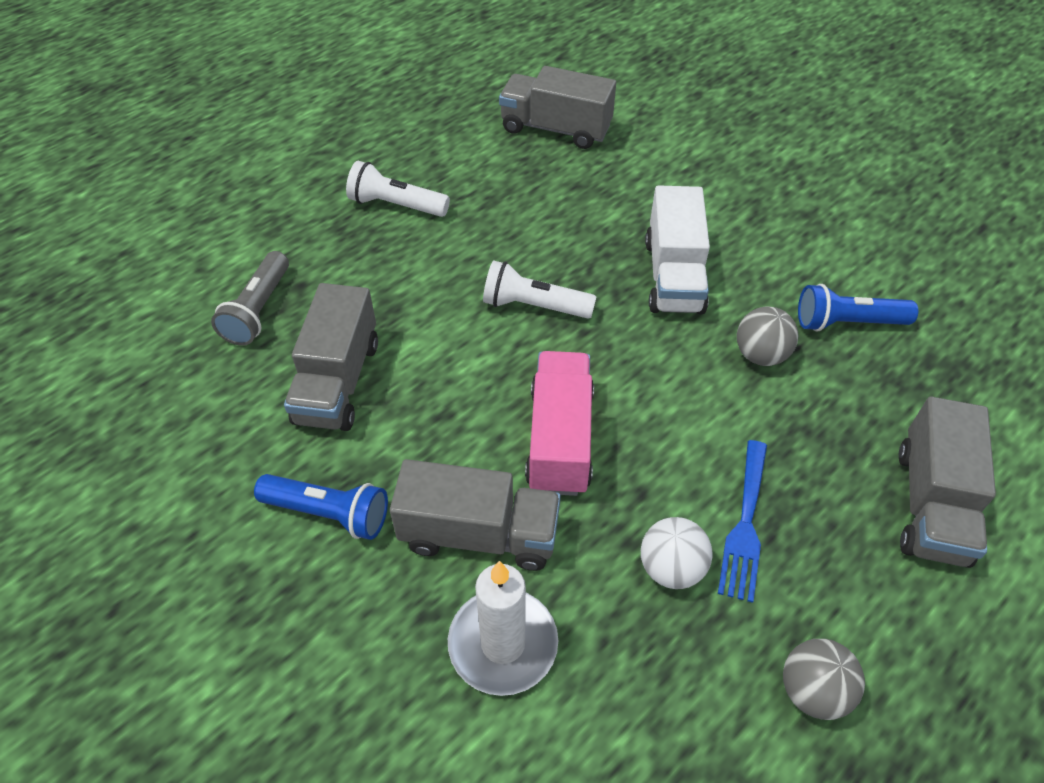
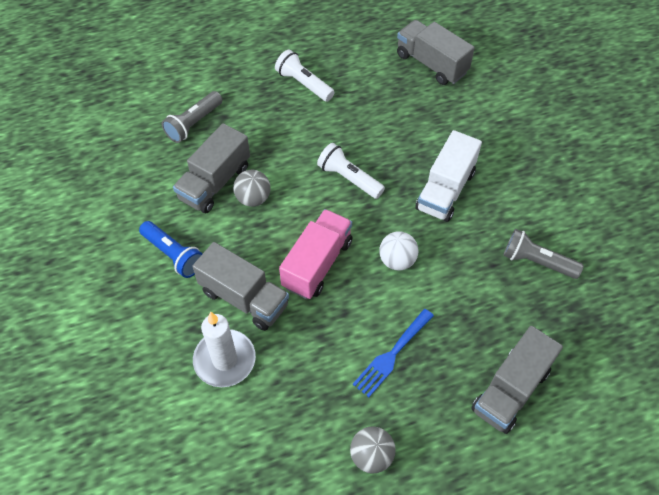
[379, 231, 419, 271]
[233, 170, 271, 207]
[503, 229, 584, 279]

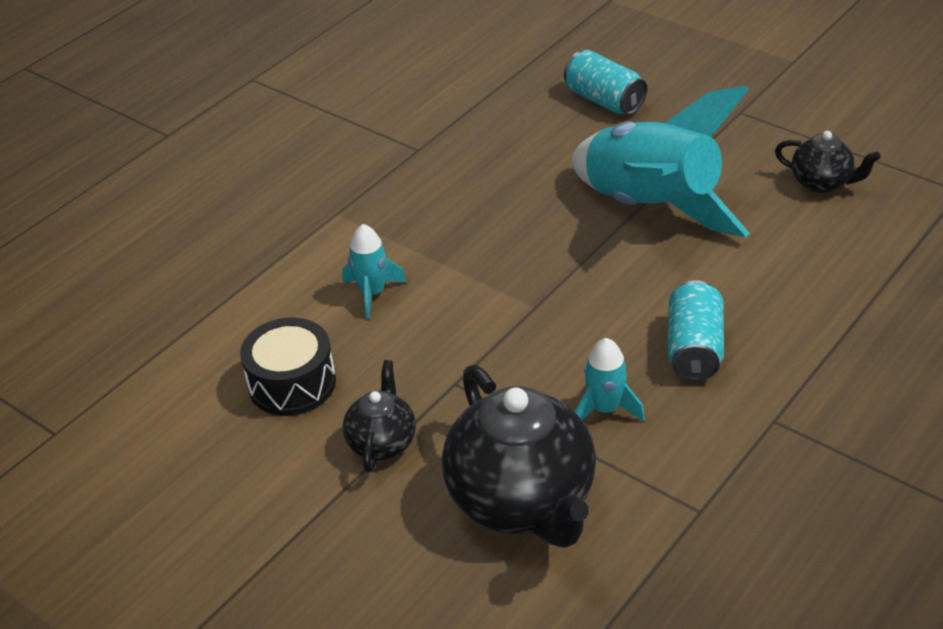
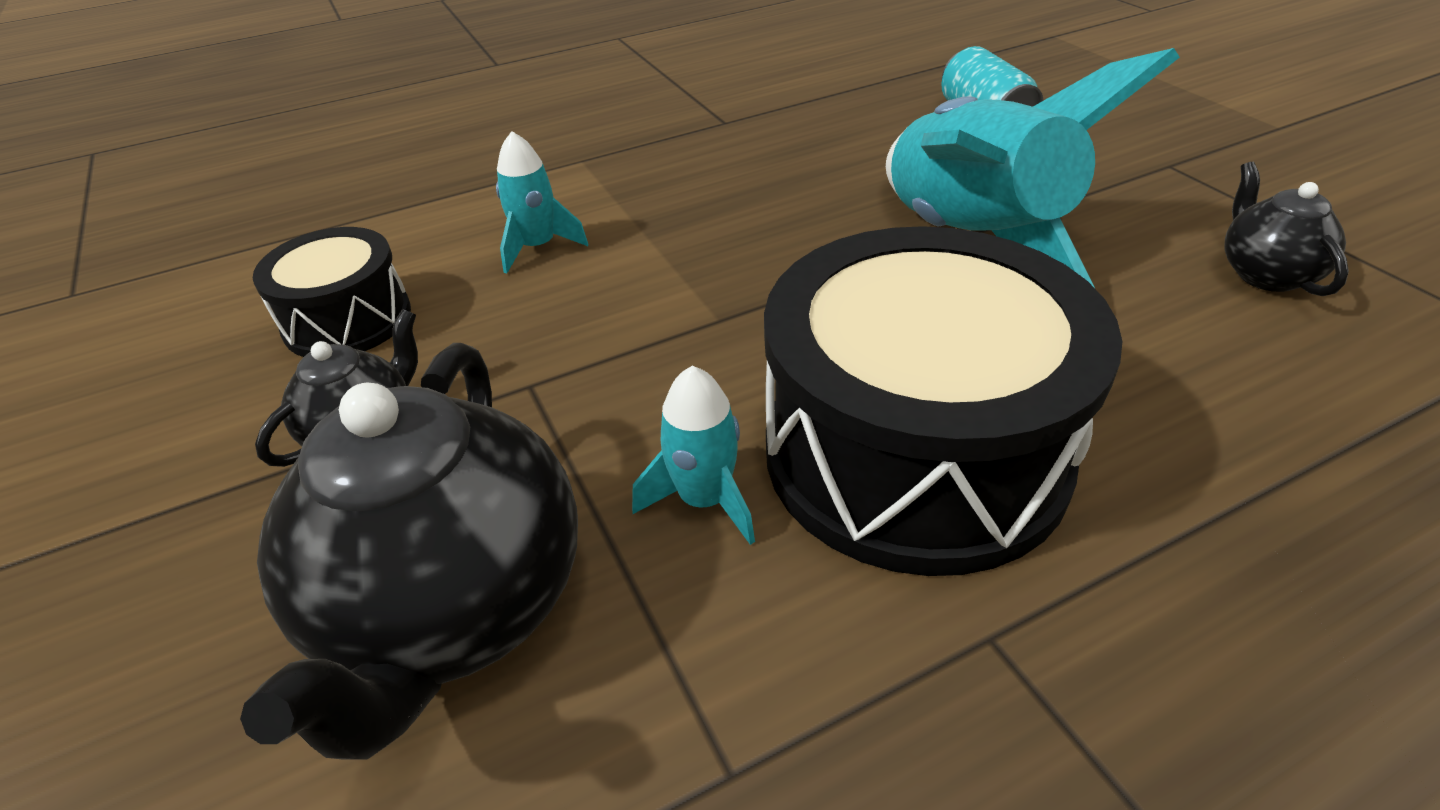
[764, 226, 1122, 576]
[1224, 162, 1349, 296]

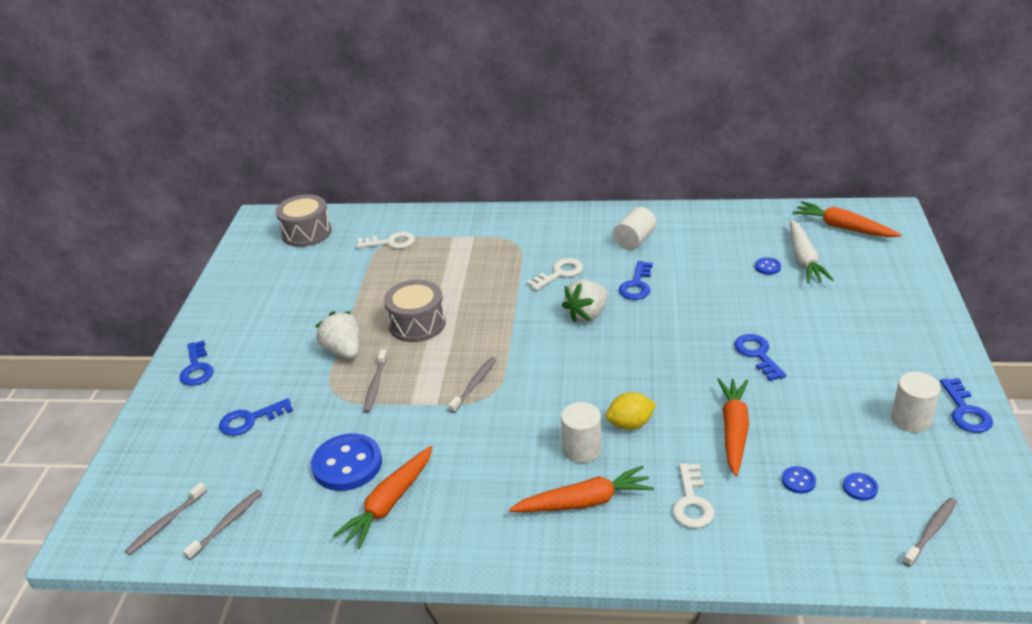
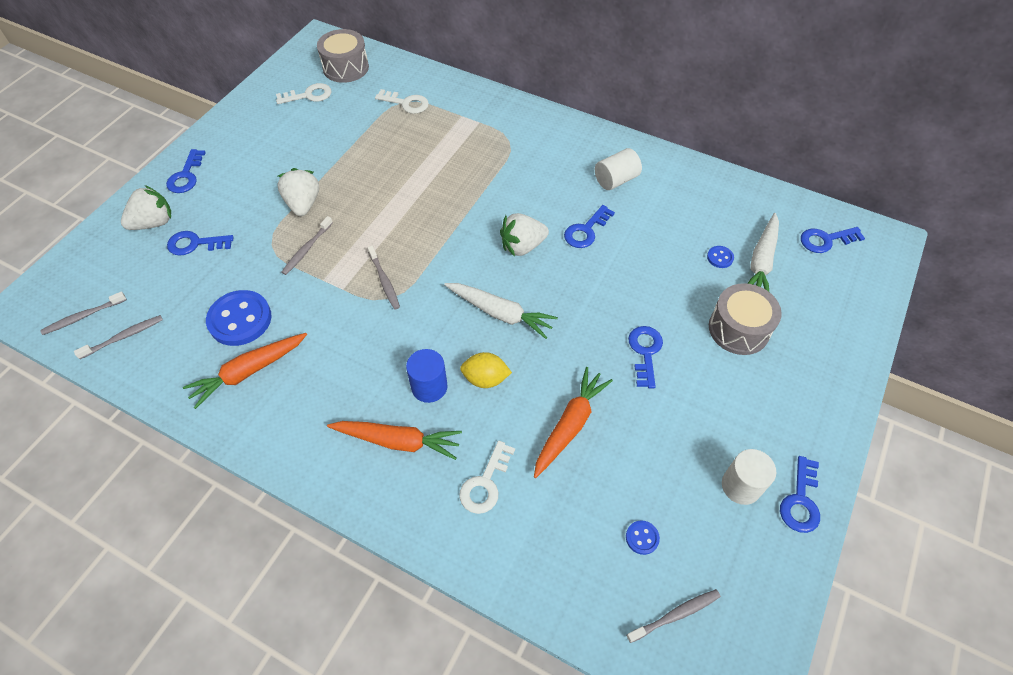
[709, 283, 782, 355]
[368, 246, 400, 309]
[276, 83, 331, 104]
[406, 349, 447, 403]
[782, 466, 816, 494] (first image)
[801, 227, 865, 253]
[121, 185, 171, 230]
[444, 283, 558, 339]

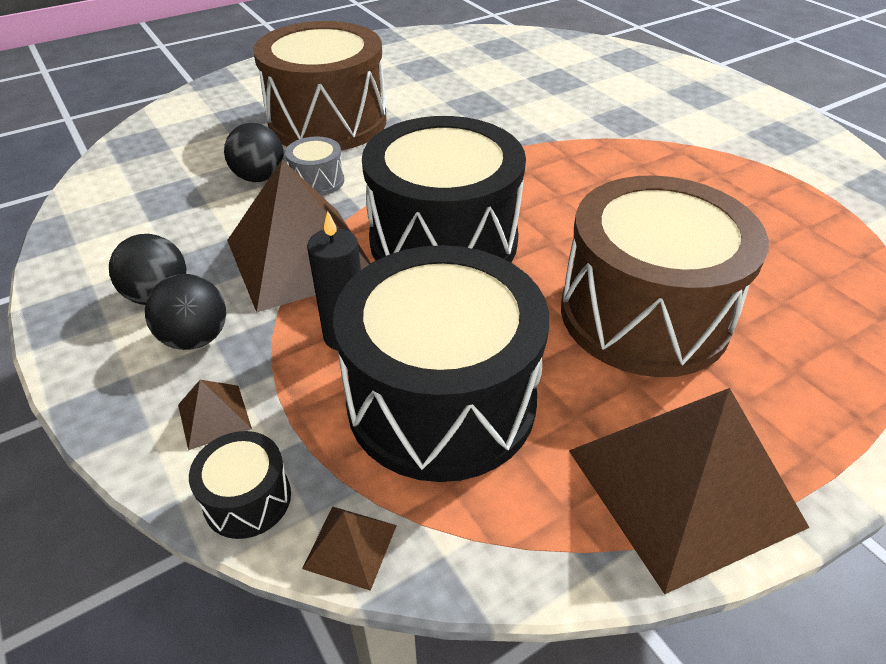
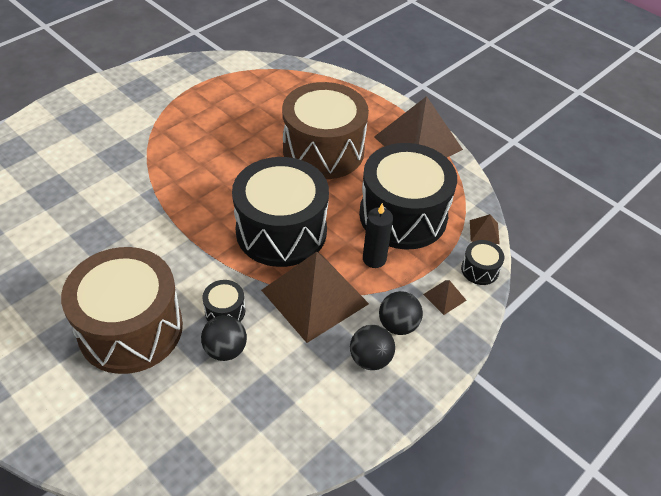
[203, 280, 245, 322]

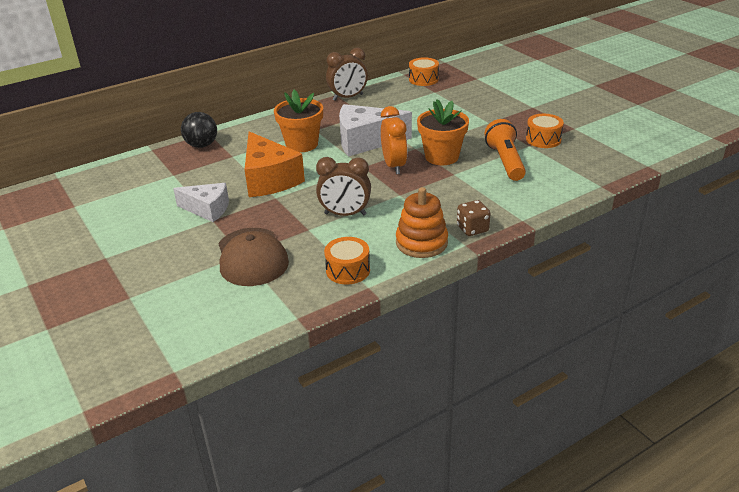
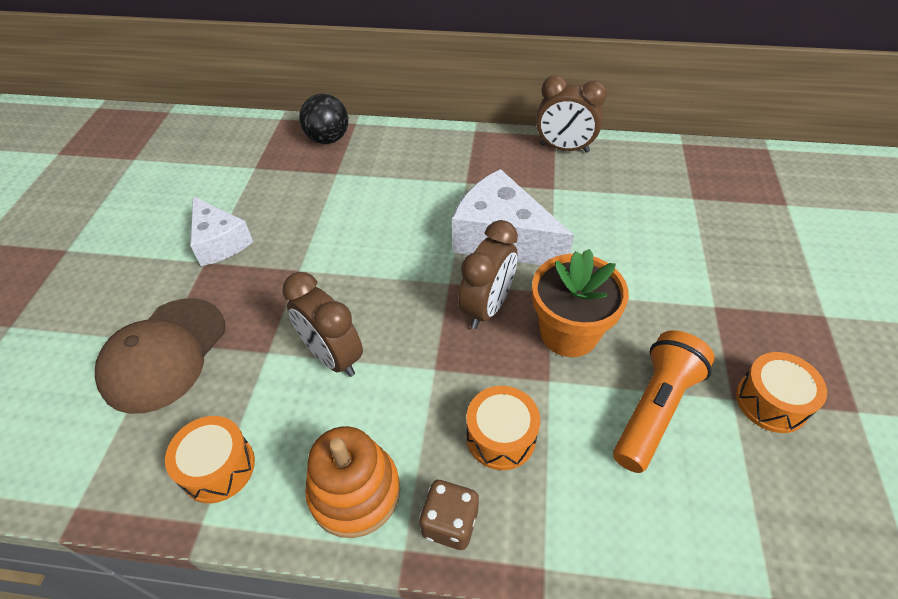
[244, 131, 305, 197] (first image)
[274, 90, 323, 152] (first image)
[458, 220, 518, 329]
[466, 386, 540, 470]

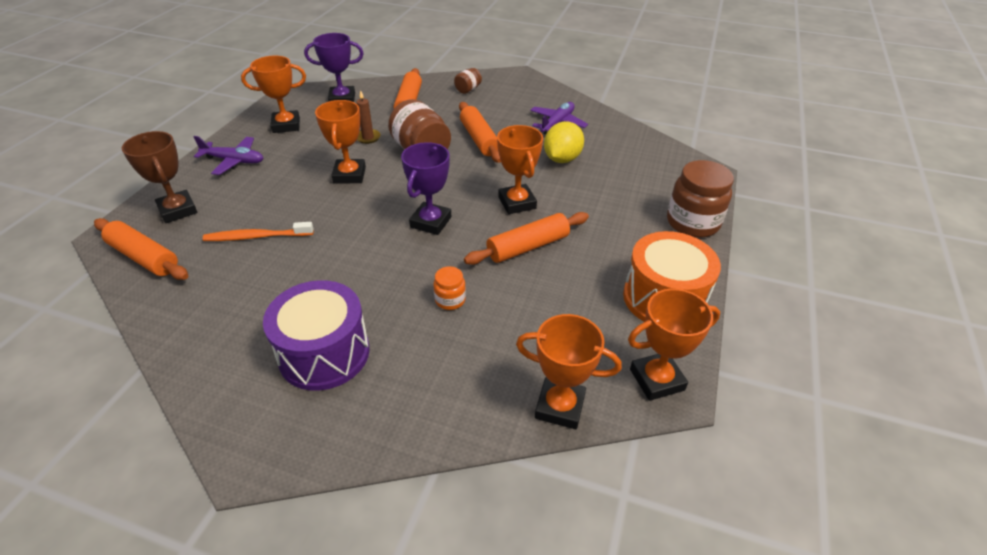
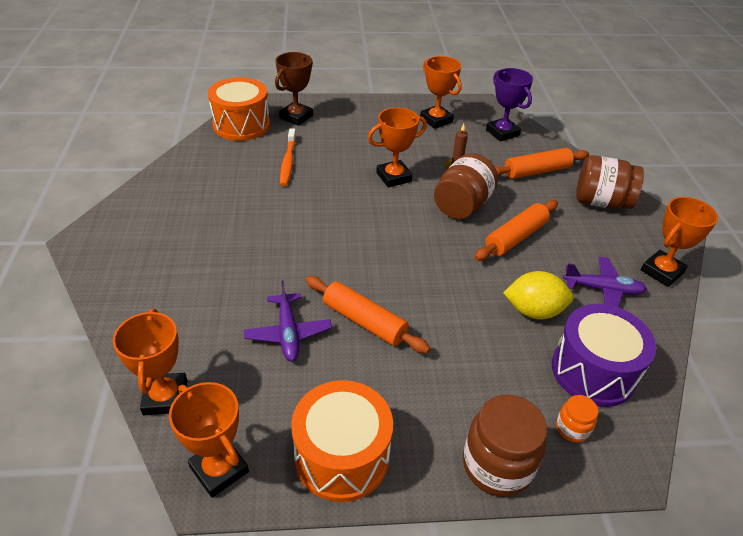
[208, 77, 270, 141]
[244, 280, 332, 362]
[280, 128, 296, 186]
[552, 304, 656, 407]
[401, 142, 451, 235] (first image)
[556, 395, 598, 442]
[576, 155, 644, 209]
[641, 197, 718, 287]

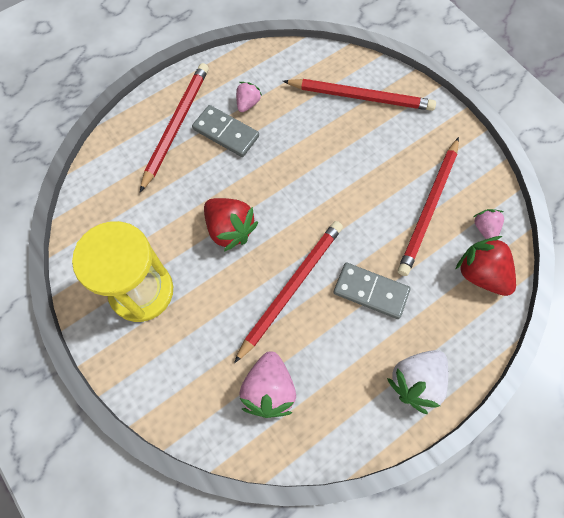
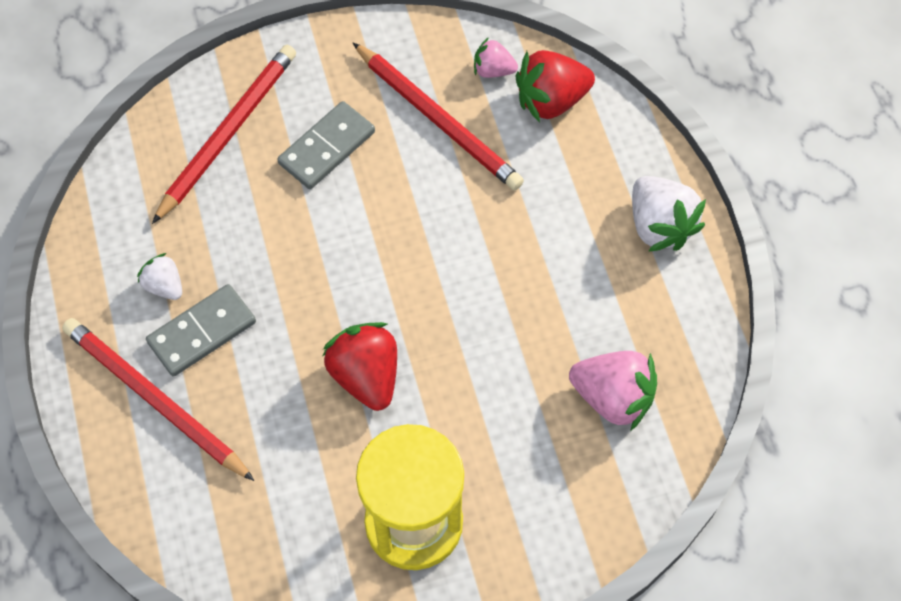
[323, 322, 397, 411]
[234, 221, 343, 363] (first image)
[137, 253, 182, 300]
[277, 101, 375, 189]

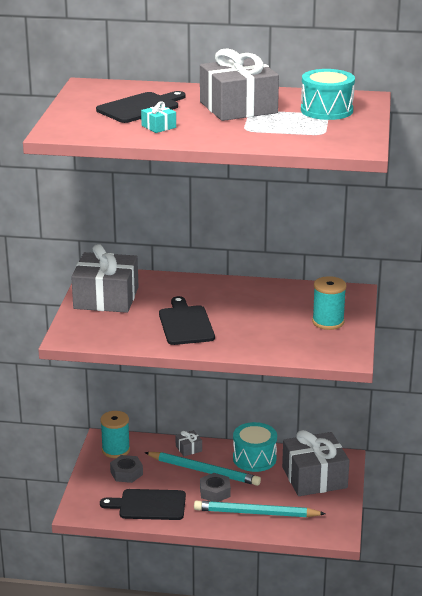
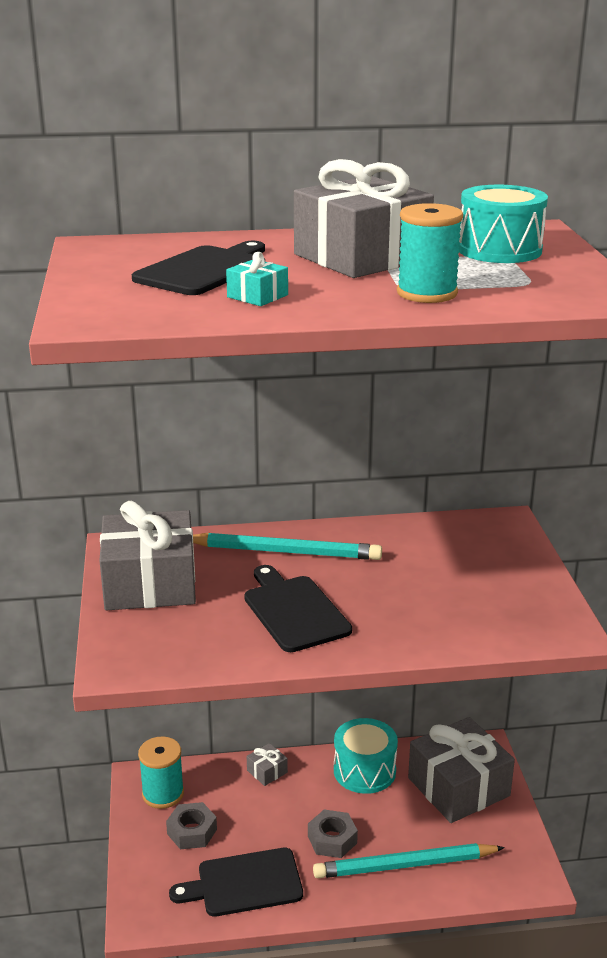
[193, 533, 382, 560]
[397, 203, 463, 303]

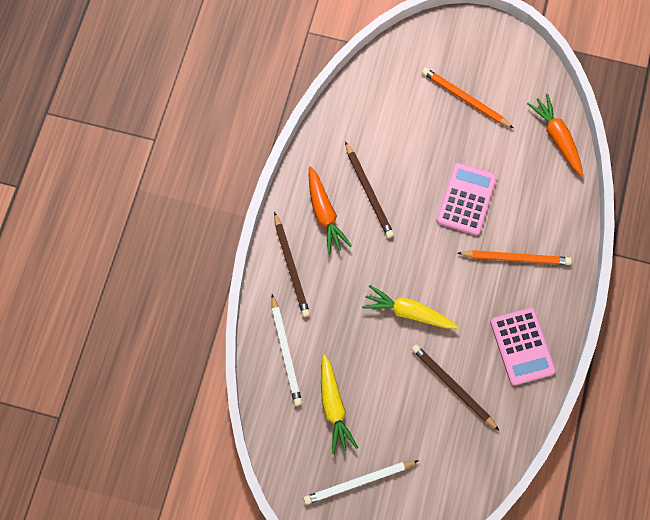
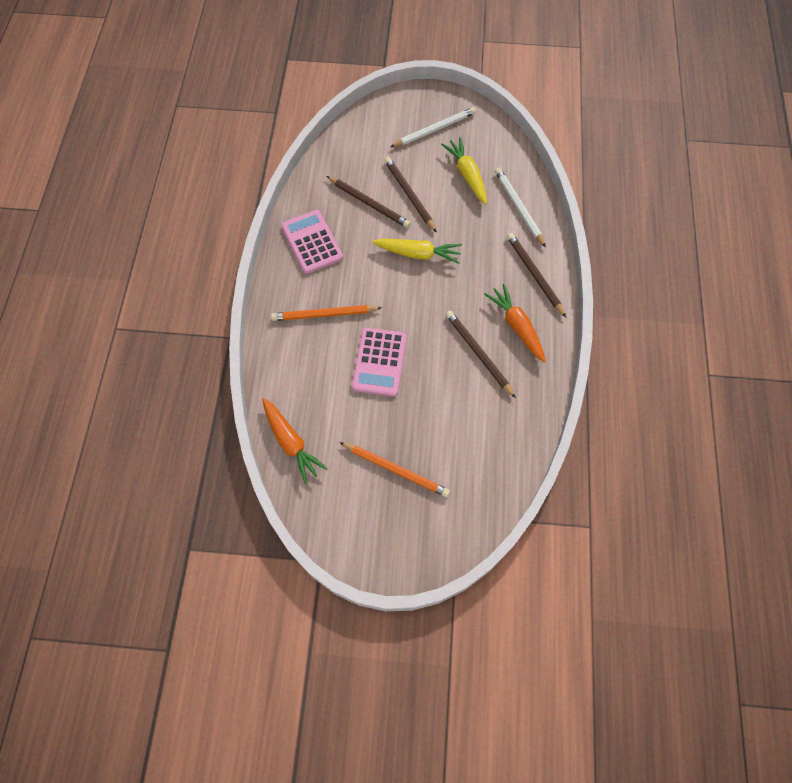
[384, 157, 437, 233]

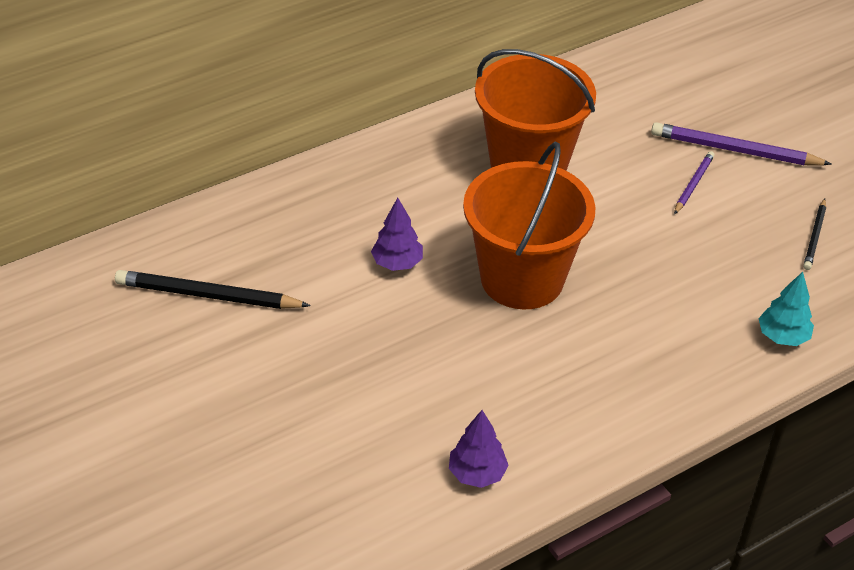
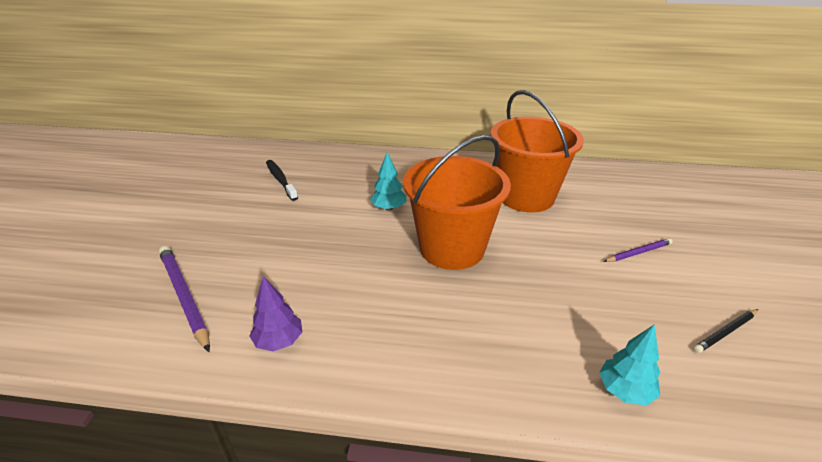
[266, 160, 298, 201]
[370, 152, 406, 211]
[159, 246, 210, 352]

